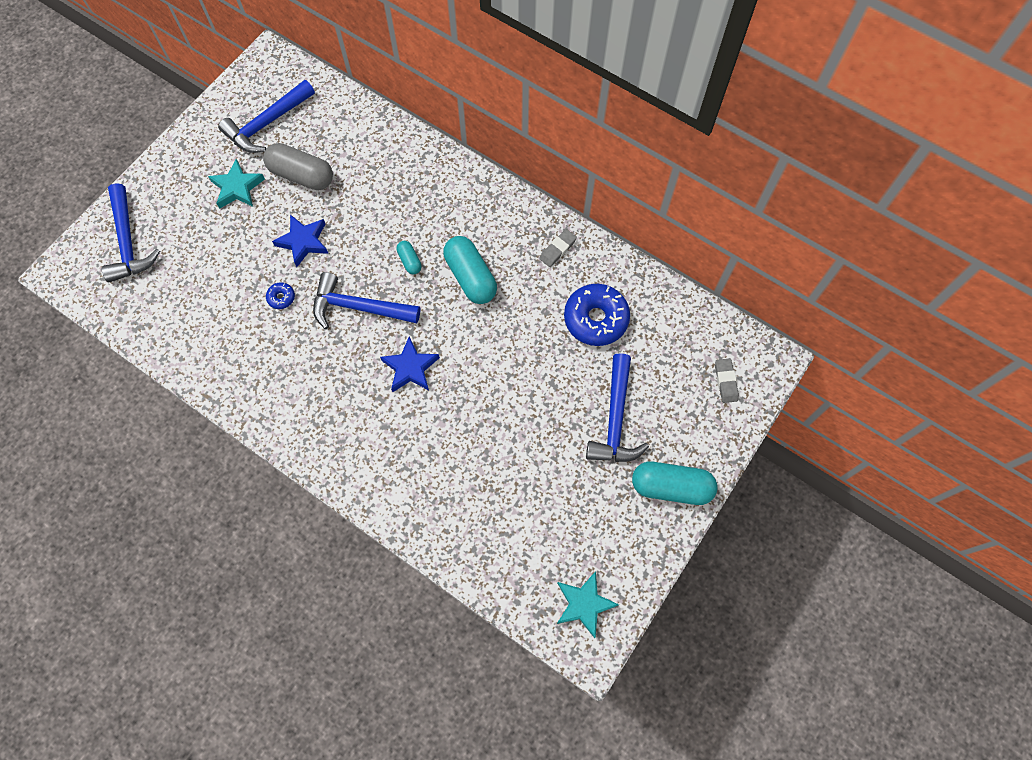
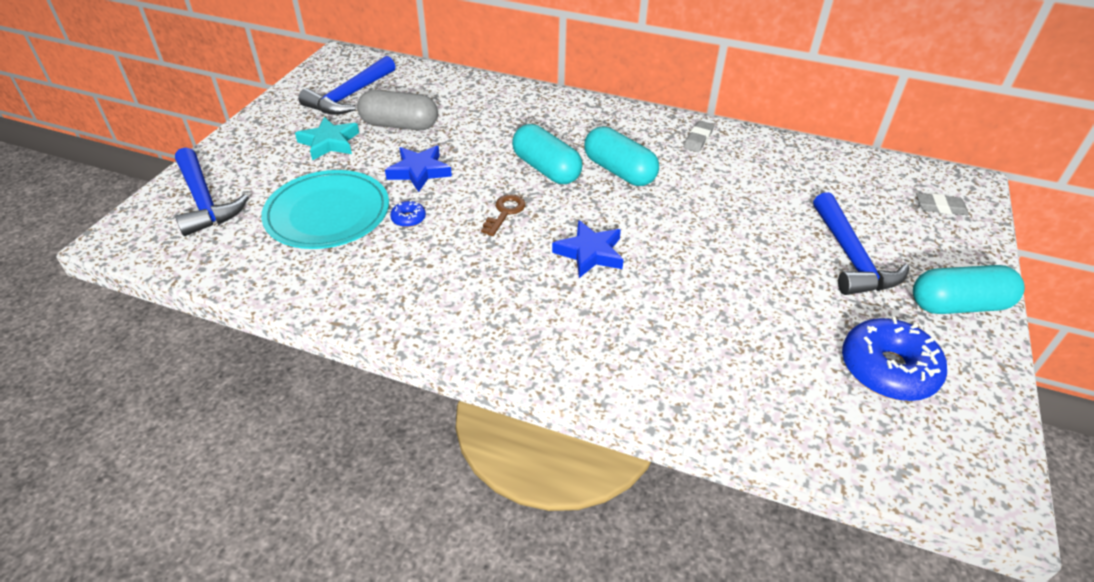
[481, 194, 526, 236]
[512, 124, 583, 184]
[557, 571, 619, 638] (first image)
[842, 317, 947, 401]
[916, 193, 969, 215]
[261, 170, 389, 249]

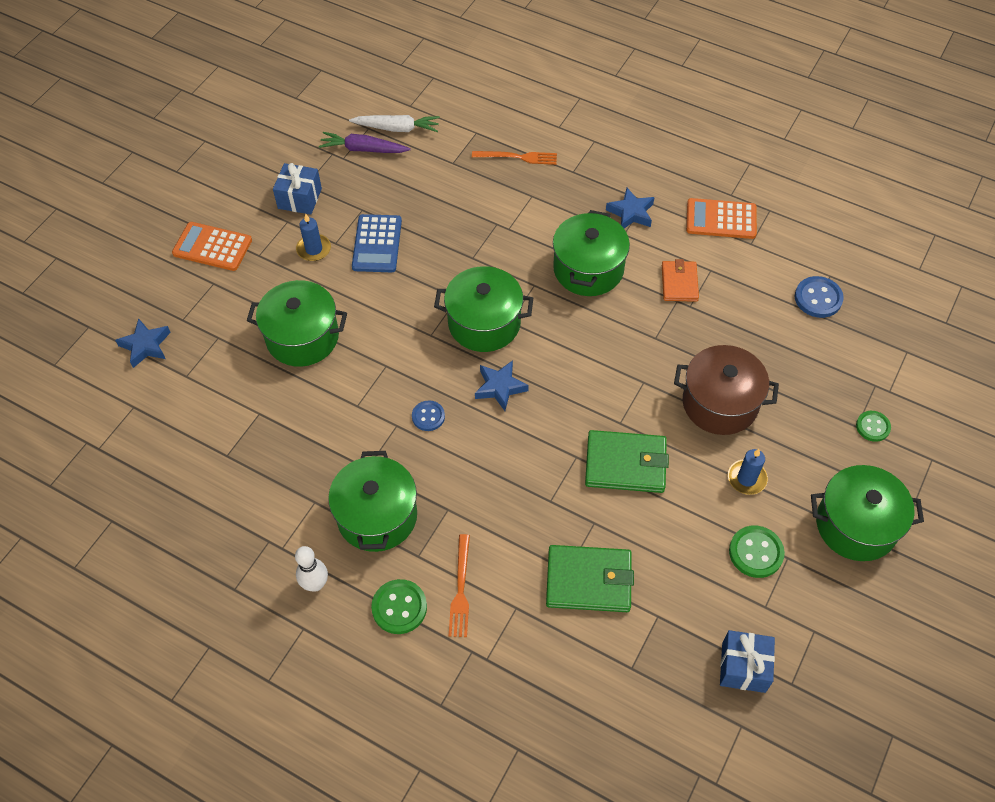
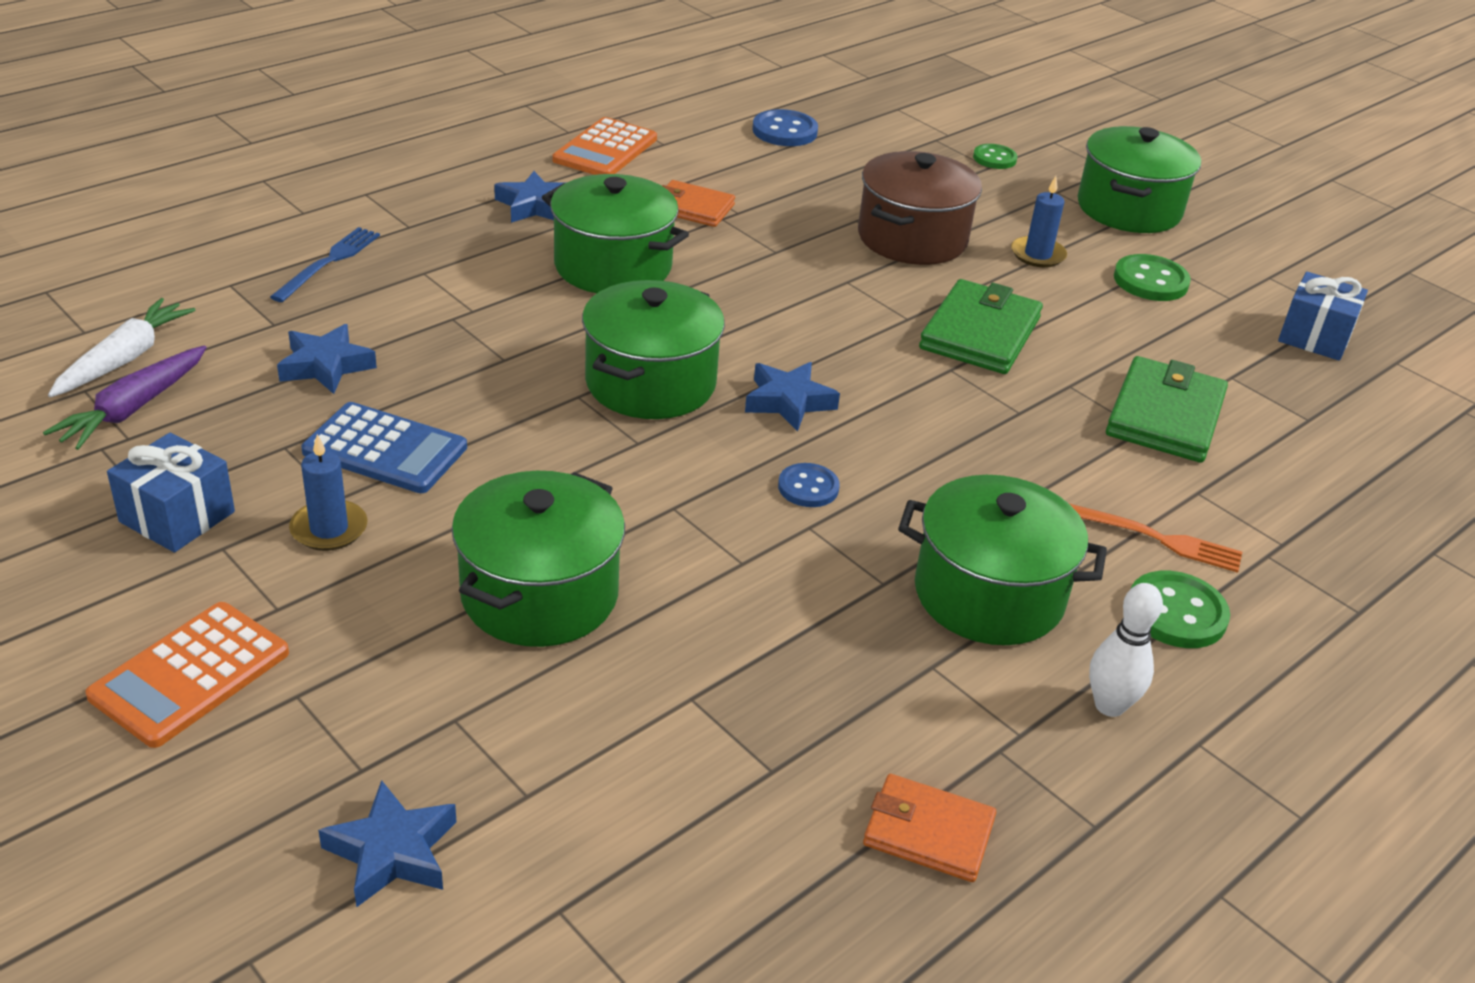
[270, 227, 380, 302]
[277, 324, 377, 394]
[863, 774, 996, 882]

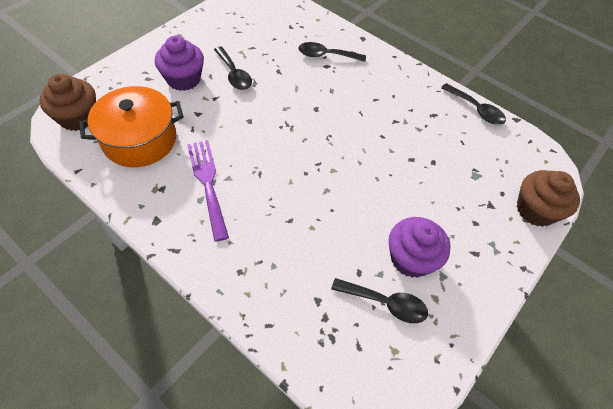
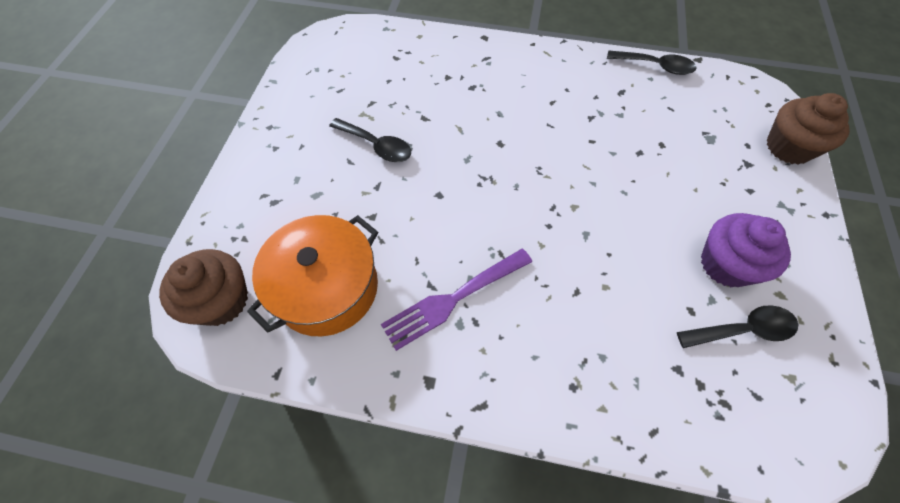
[155, 36, 204, 91] (first image)
[381, 249, 532, 351]
[298, 42, 366, 62] (first image)

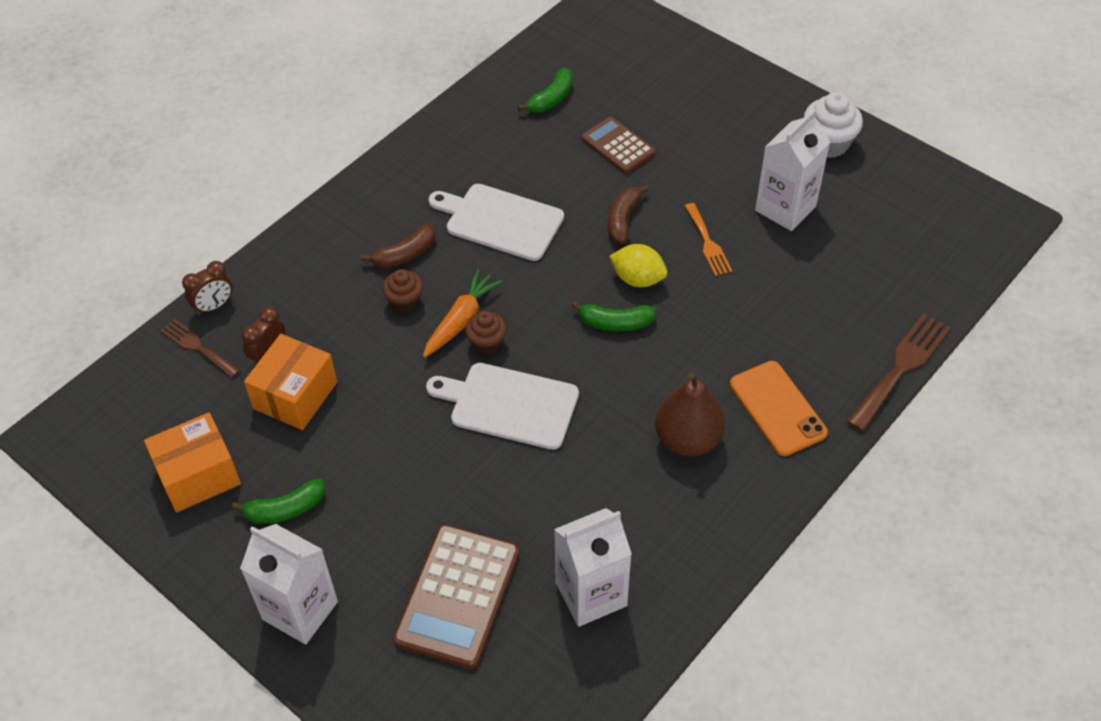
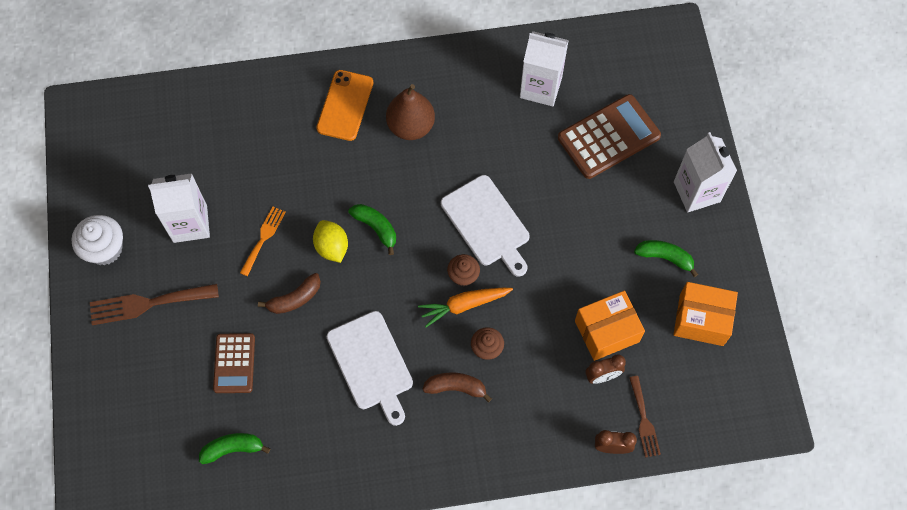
[90, 284, 219, 325]

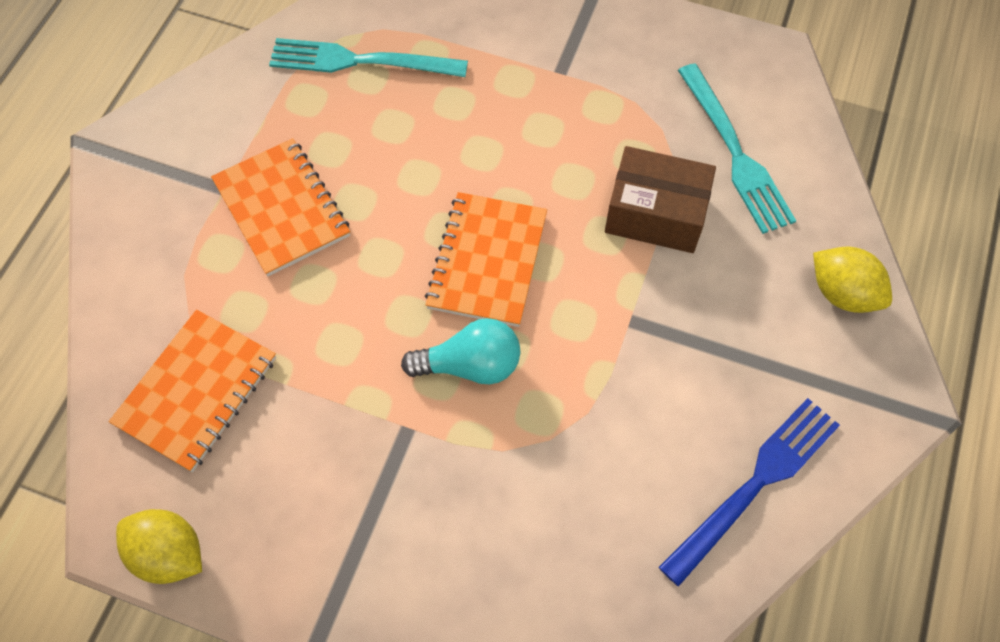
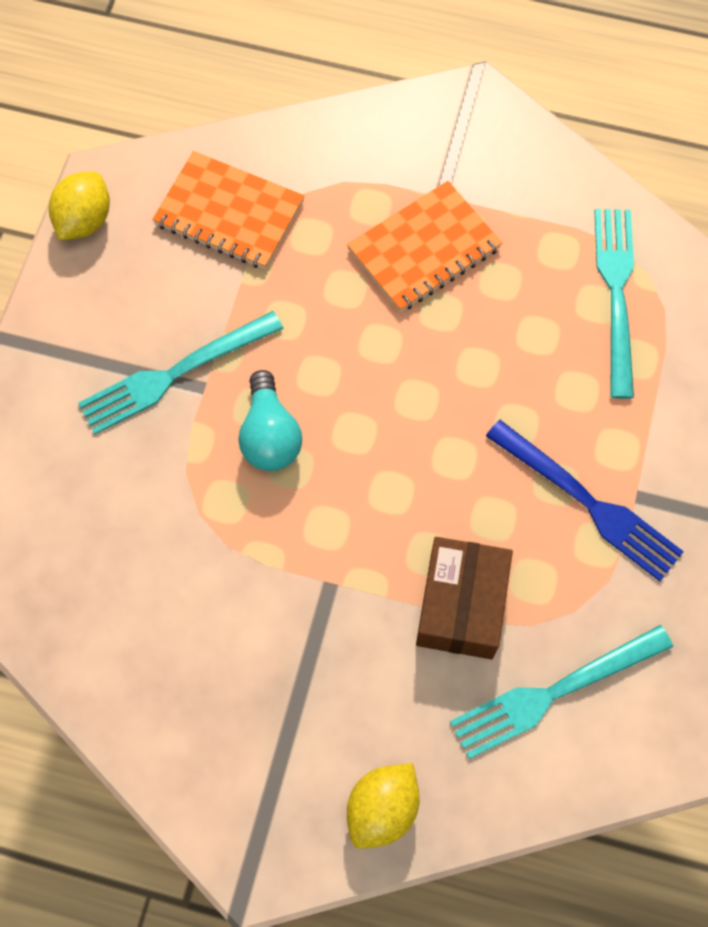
[425, 192, 547, 327] (first image)
[486, 420, 684, 581]
[78, 311, 284, 434]

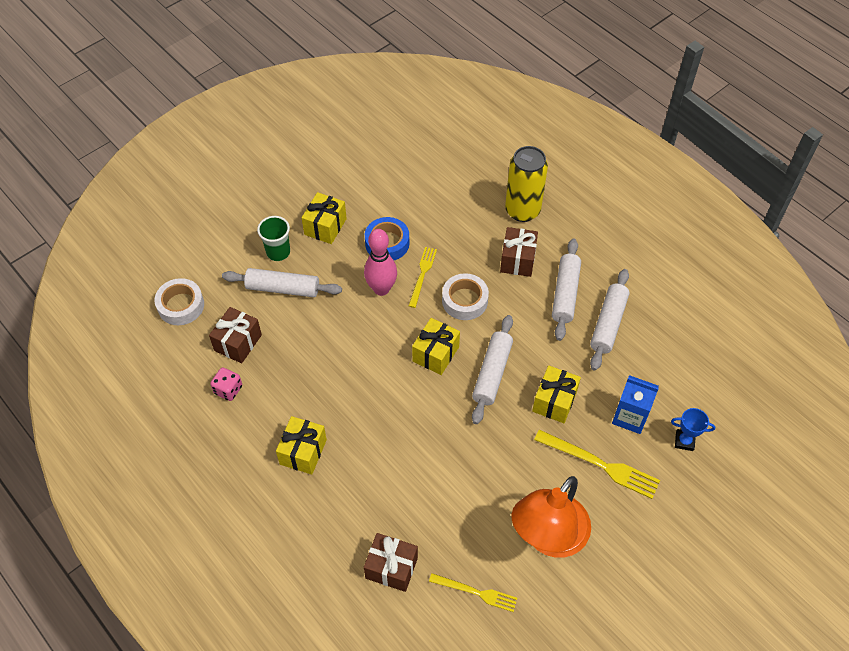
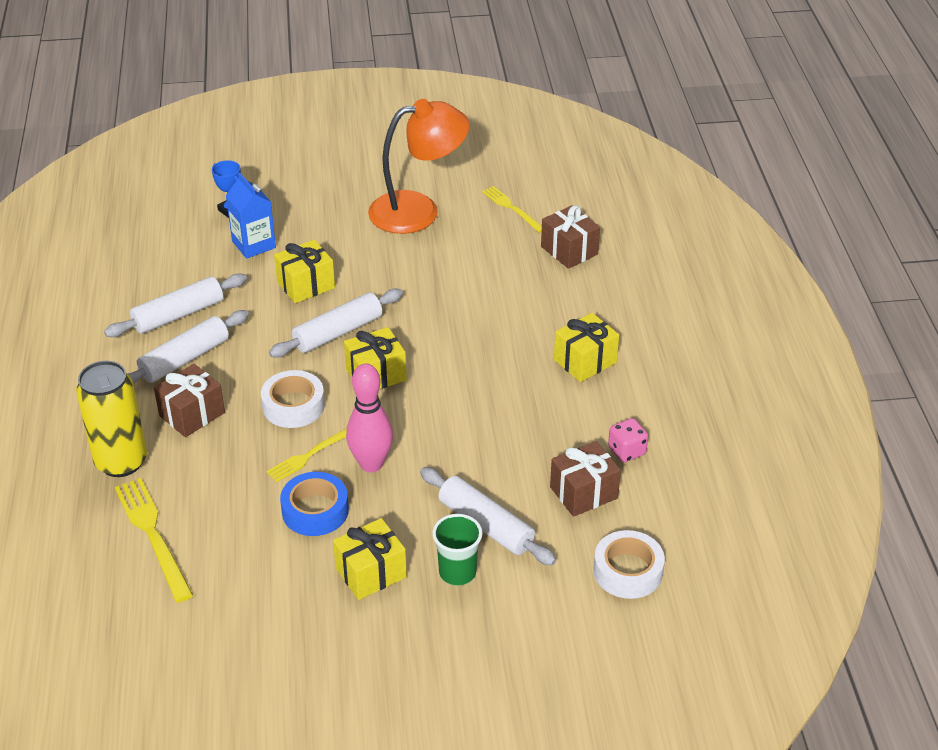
[115, 478, 193, 603]

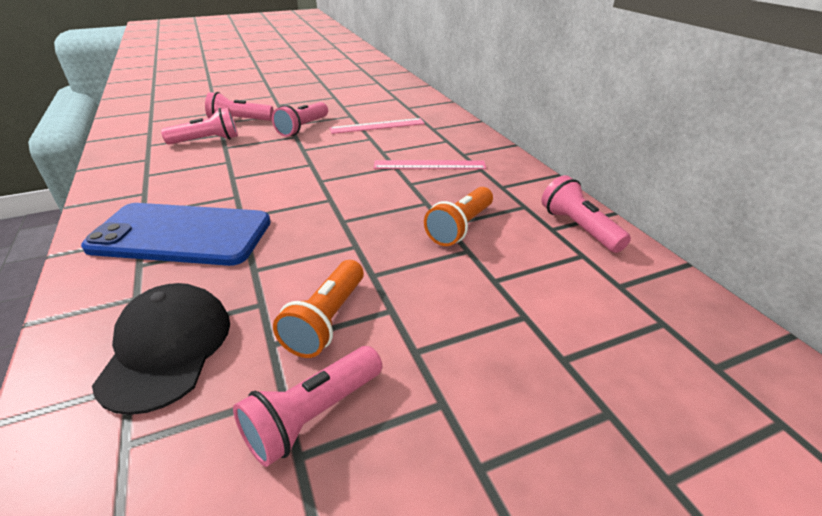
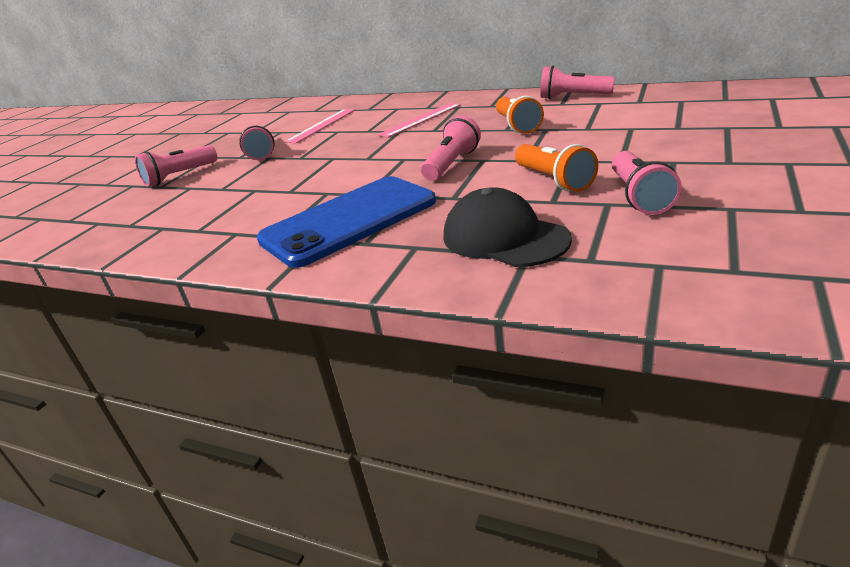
[421, 116, 481, 181]

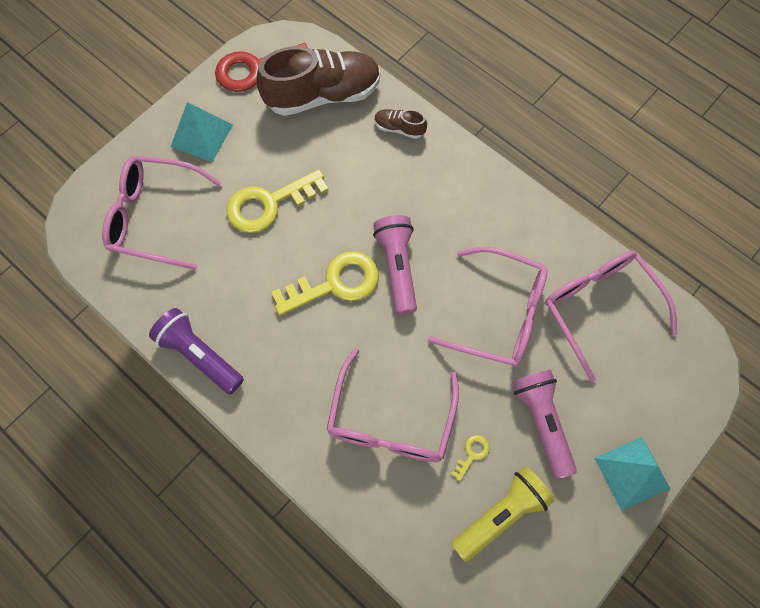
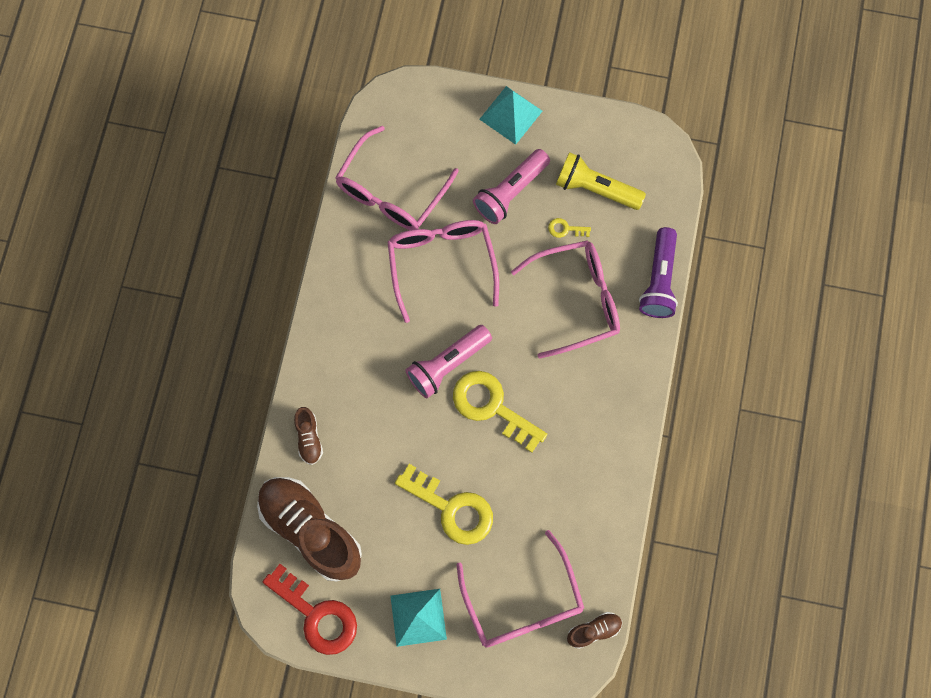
[639, 227, 678, 318]
[567, 612, 622, 649]

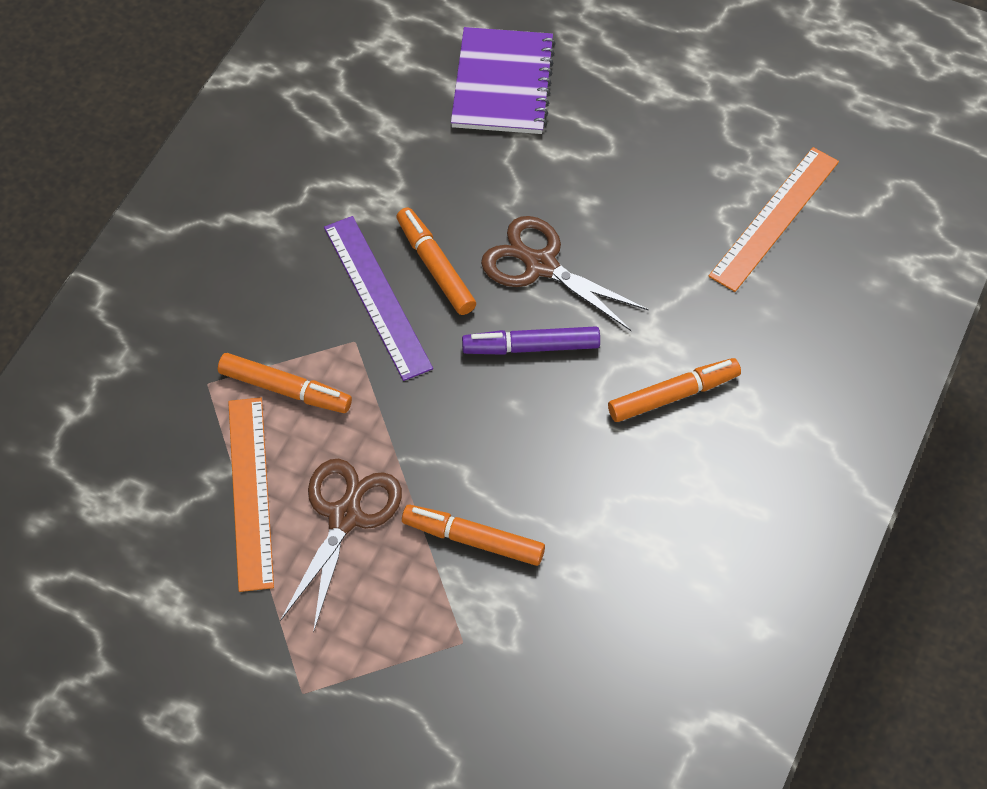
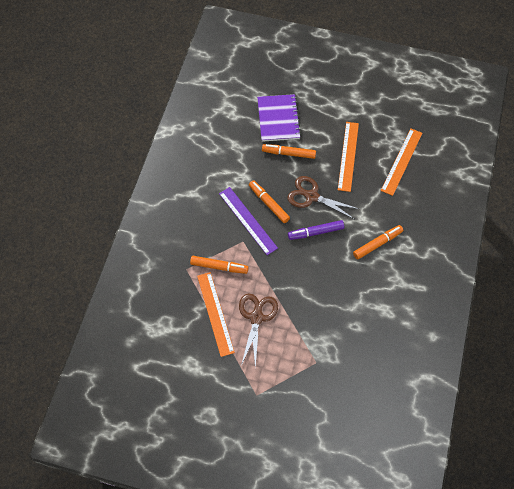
[262, 144, 316, 159]
[338, 122, 359, 192]

